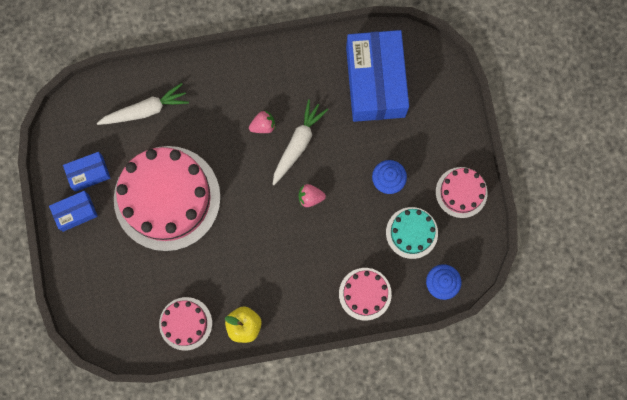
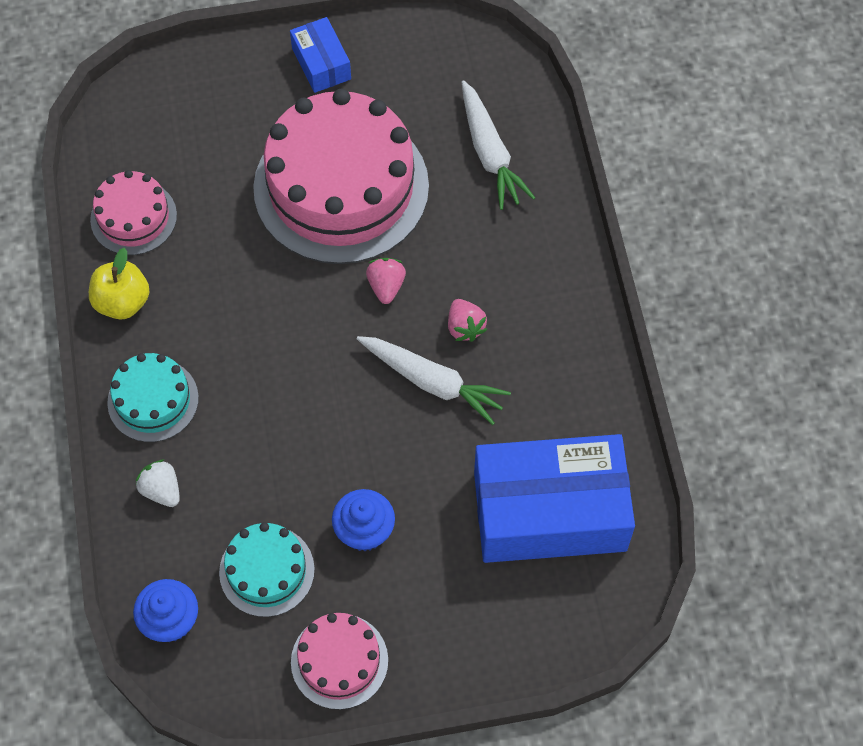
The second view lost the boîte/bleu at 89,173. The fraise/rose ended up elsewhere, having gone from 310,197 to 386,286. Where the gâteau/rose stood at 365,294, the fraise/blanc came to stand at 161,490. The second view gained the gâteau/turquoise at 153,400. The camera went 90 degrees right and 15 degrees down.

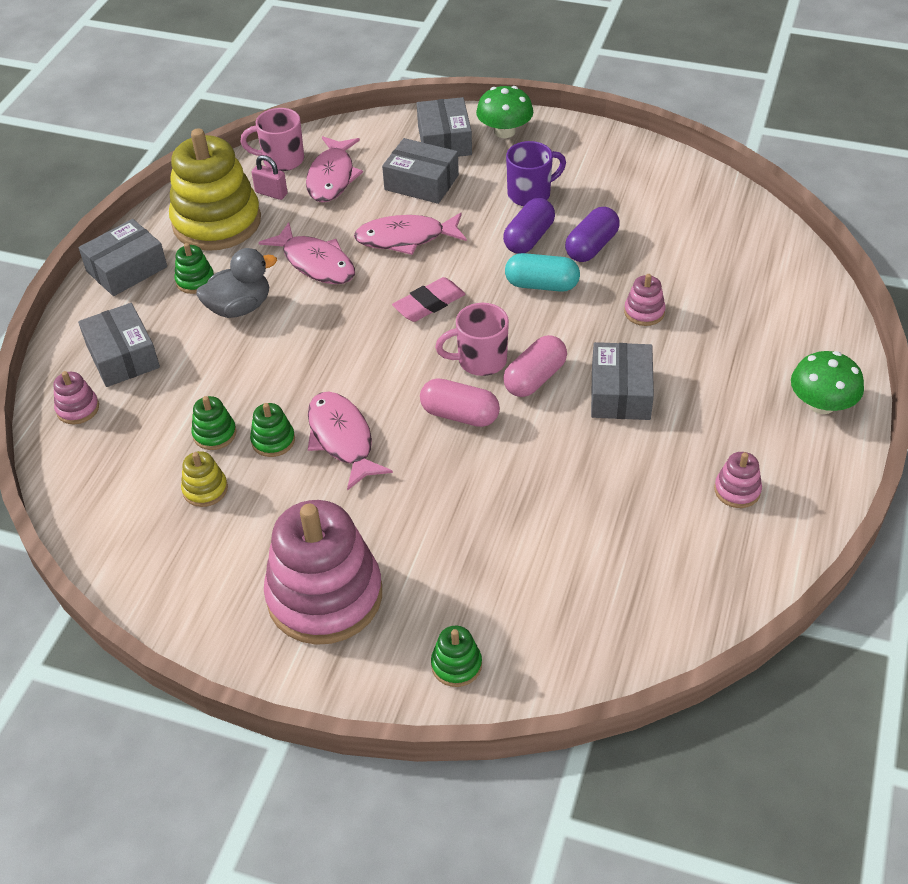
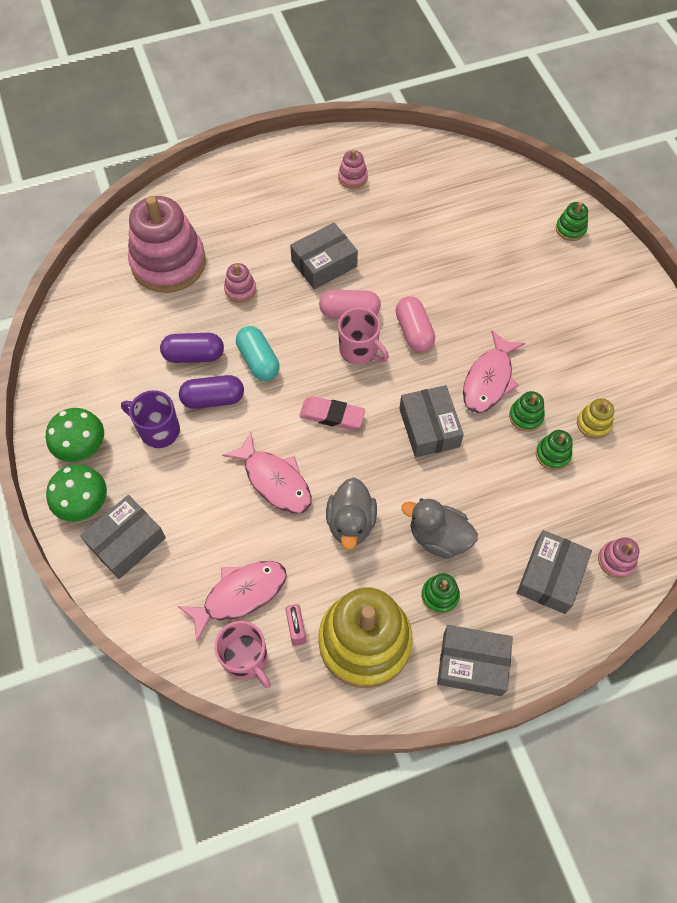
Where the poisson/rose stood at 315,263, the canard/gris came to stand at 351,523. The jouet à empiler/rose ended up elsewhere, having gone from 325,596 to 168,263. The boîte/gris ended up elsewhere, having gone from 421,182 to 429,428. The champignon/vert ended up elsewhere, having gone from 821,404 to 81,446. The camera went 130 degrees left and 15 degrees up.

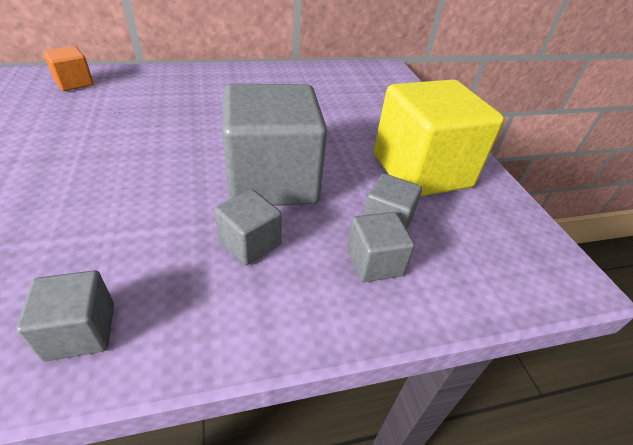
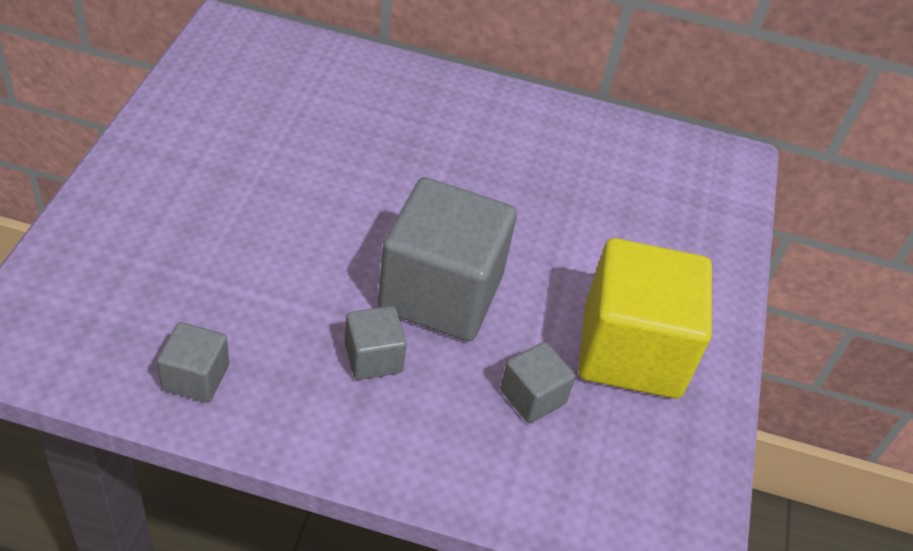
The second view lost the cube/orange at 74,83. The second view lost the cube/gris at 374,262. The camera went 25 degrees right and 5 degrees up.

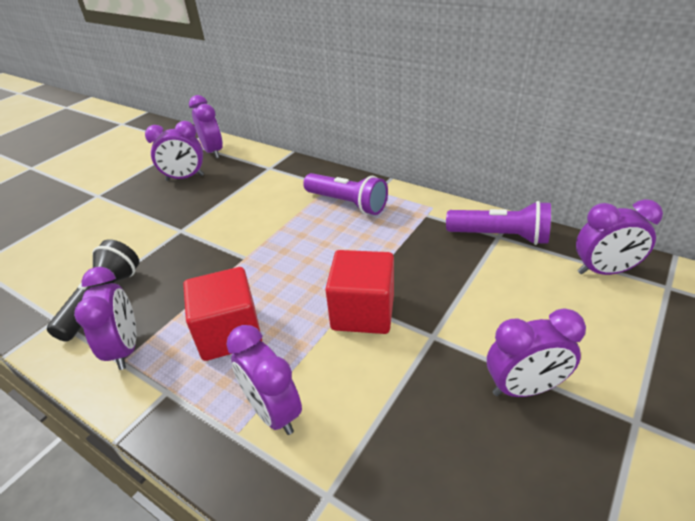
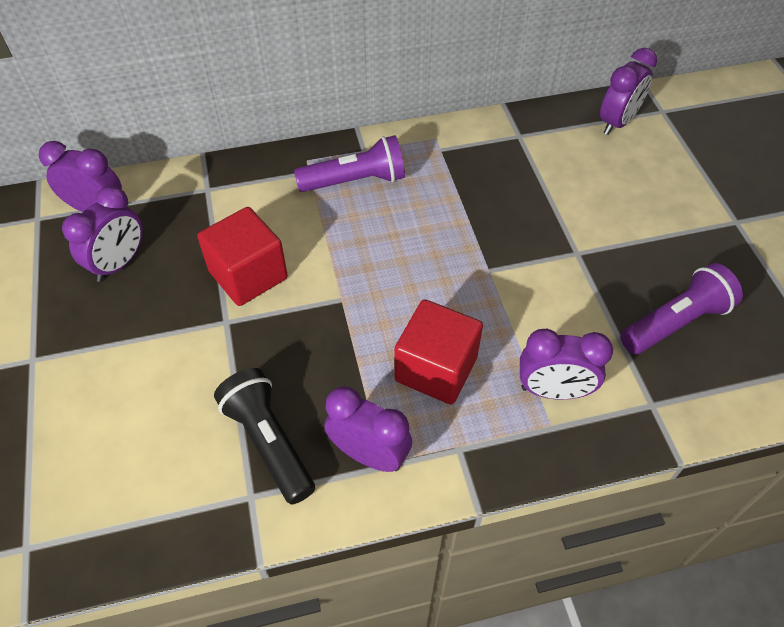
The cube/rouge ended up elsewhere, having gone from 363,312 to 248,275. The lampe de poche/violet ended up elsewhere, having gone from 500,236 to 675,322. The second view lost the réveil/violet at 524,388. The camera went 50 degrees left and 15 degrees up.

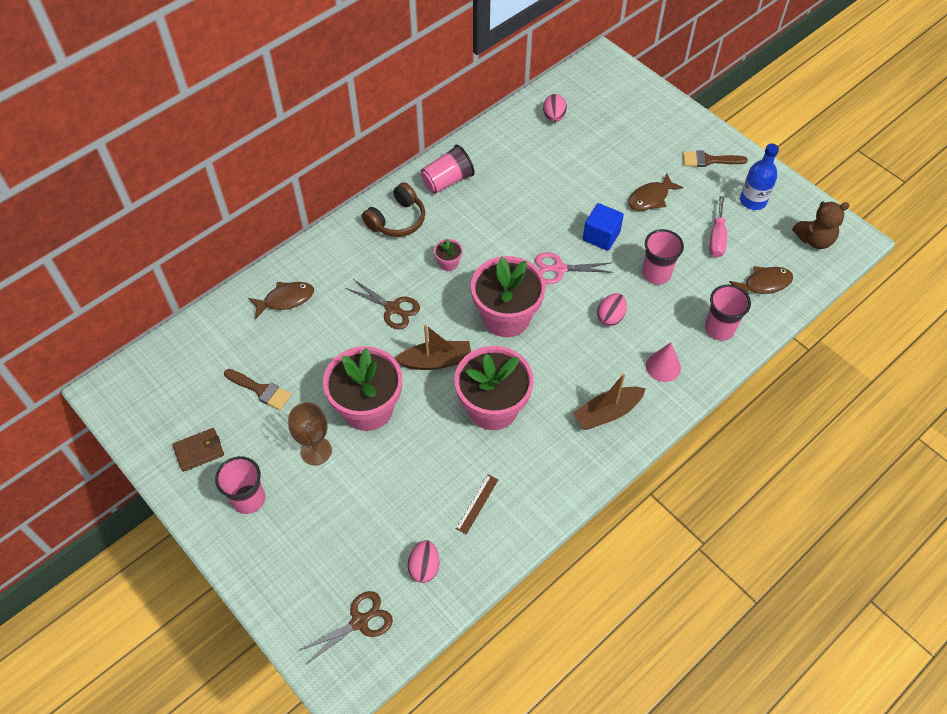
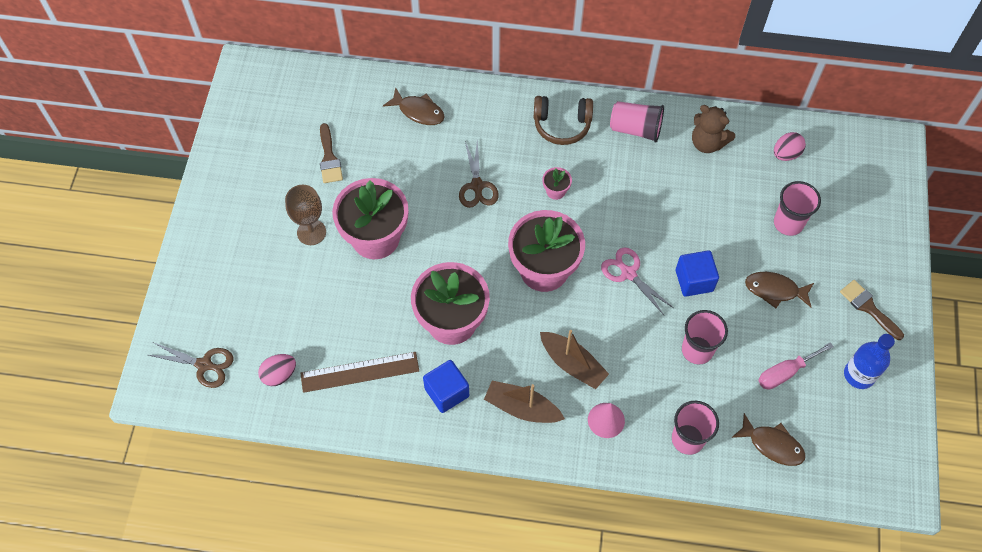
The second view lost the portefeuille/marron at 199,451. The gobelet/rose ended up elsewhere, having gone from 248,499 to 788,223. The bateau/marron ended up elsewhere, having gone from 436,361 to 572,364. The size of the règle/marron at 477,504 changed by a factor of 1.80. The second view lost the œuf/rose at 610,317. The ours en peluche/marron ended up elsewhere, having gone from 814,240 to 707,143. The second view gained the cube/bleu at 447,392. The camera went 50 degrees right and 5 degrees up.

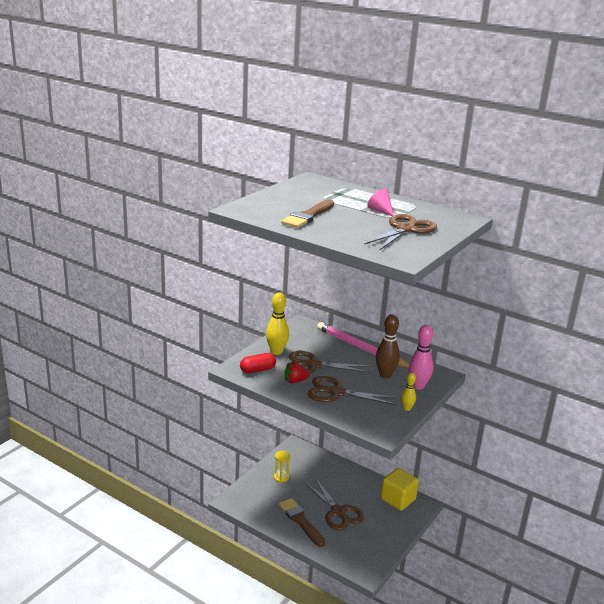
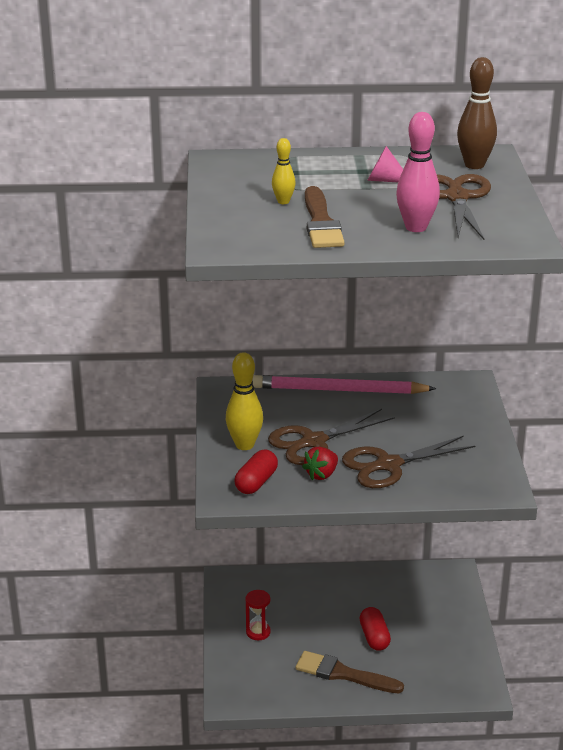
What was the sablier/jaune at 281,477 turned into the sablier/rouge at 258,632. Where the ciseaux/marron stood at 338,512, the gélule/rouge came to stand at 374,637. The quille/marron ended up elsewhere, having gone from 385,375 to 474,165. The second view lost the cube/jaune at 398,499. The quille/jaune ended up elsewhere, having gone from 407,408 to 283,201. The quille/rose ended up elsewhere, having gone from 418,386 to 416,227. The camera went 35 degrees left and 5 degrees up.

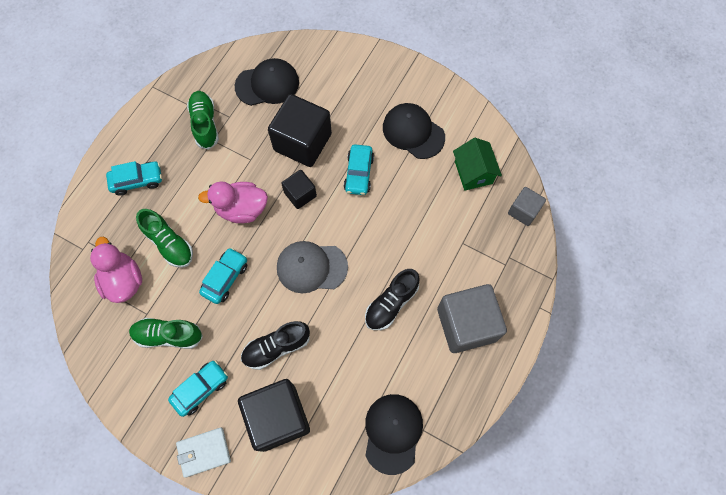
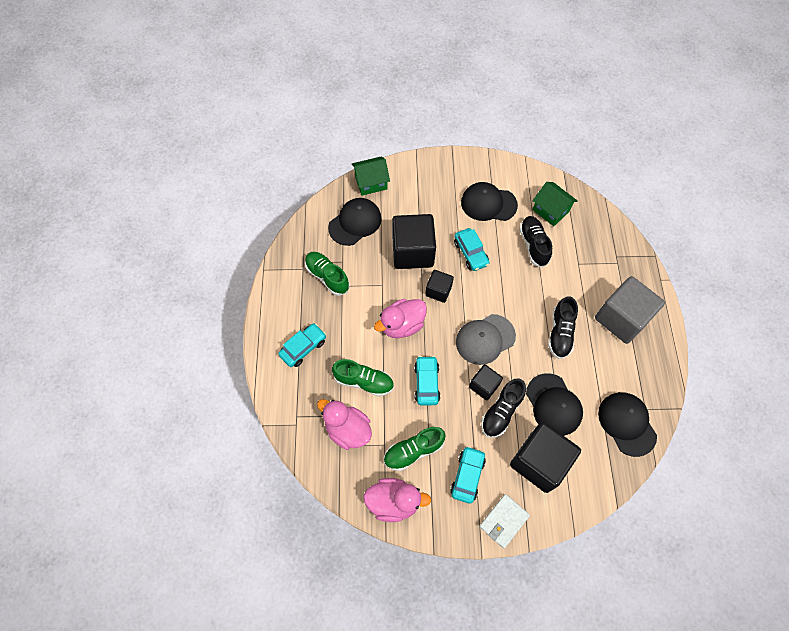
The second view lost the cube/gris at 523,211. The second view gained the maison/vert at 371,183. The second view gained the canard/rose at 394,502. The second view gained the cube/noir at 484,386. The second view gained the chaussure/noir at 533,245. The second view gained the casquette/noir at 553,404. The camera went 30 degrees left and 5 degrees down.

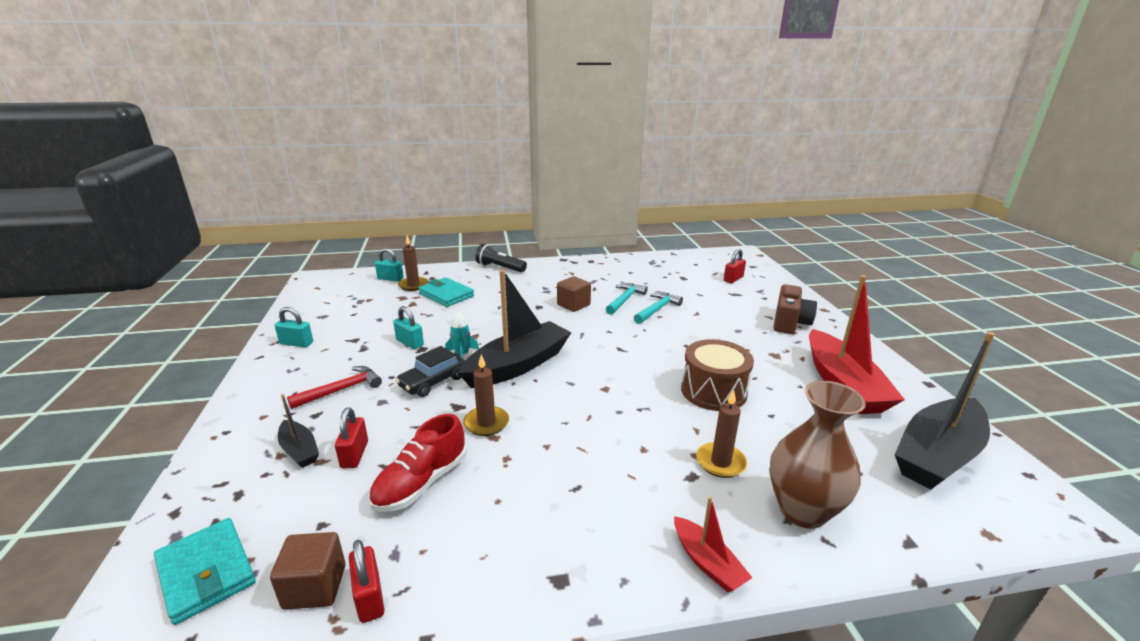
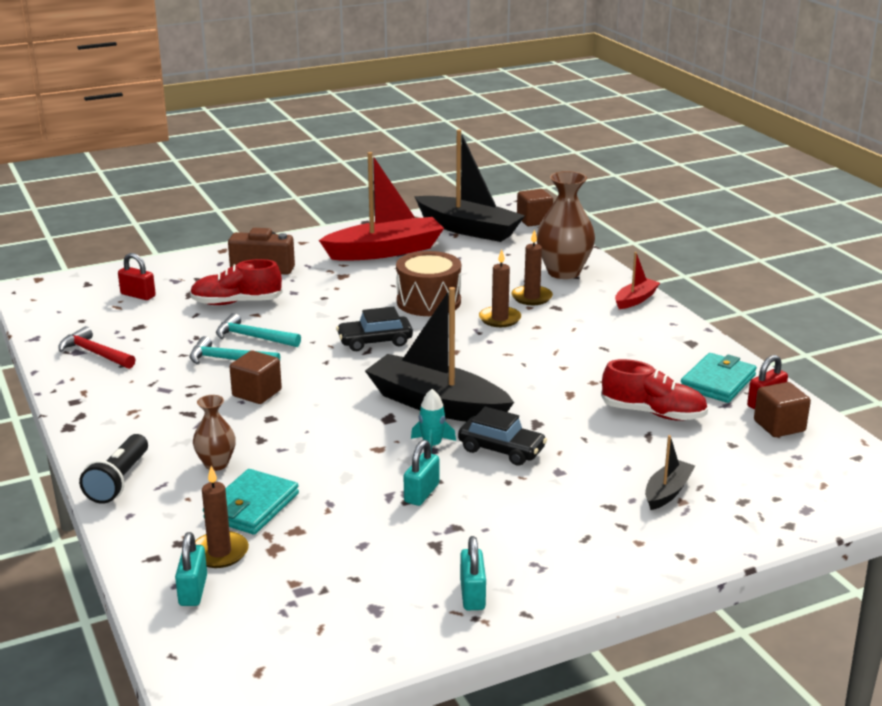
The portefeuille/turquoise ended up elsewhere, having gone from 206,572 to 718,382. The marteau/rouge ended up elsewhere, having gone from 341,390 to 95,353. The second view lost the cadenas/rouge at 354,454. The bougie/marron ended up elsewhere, having gone from 486,423 to 500,319. The second view gained the chaussure/rouge at 236,302. The second view gained the vase/marron at 216,464. The second view gained the voiture/noir at 375,341. The second view gained the cube/marron at 534,220. The camera went 105 degrees left and 0 degrees up.

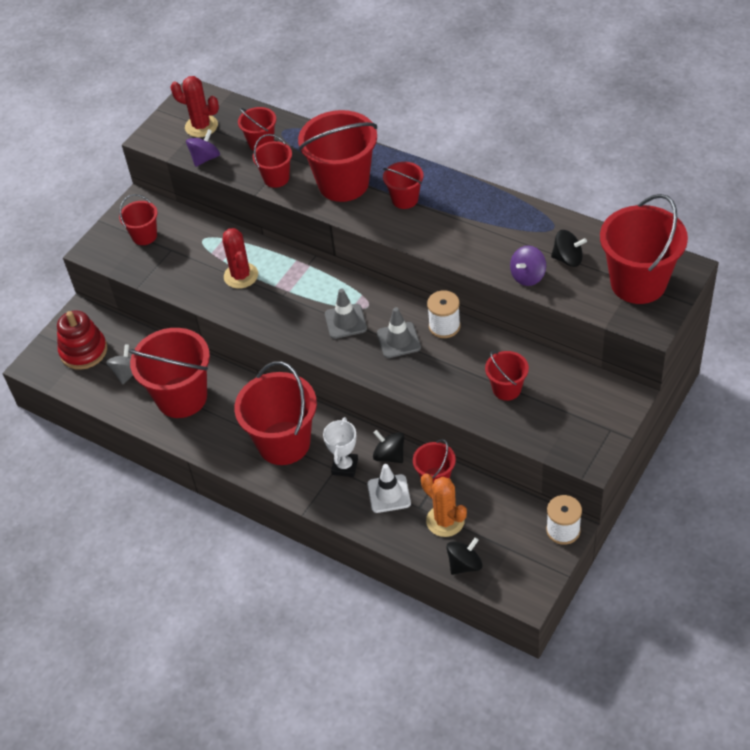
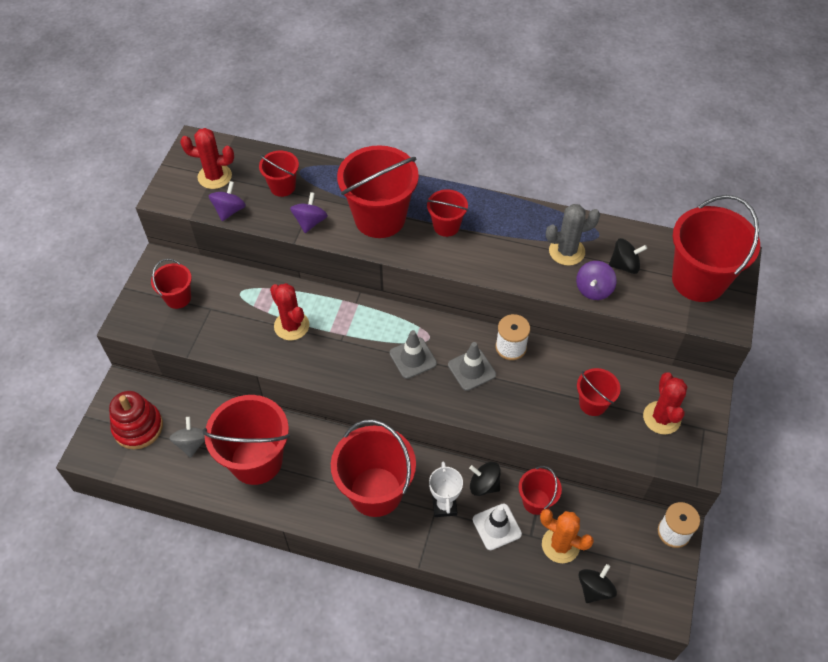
Where the seau/rouge stood at 276,178, the toupie/violet came to stand at 310,222. The second view gained the cactus/gris at 566,251. The second view gained the cactus/rouge at 661,418. The camera went 20 degrees left and 5 degrees up.

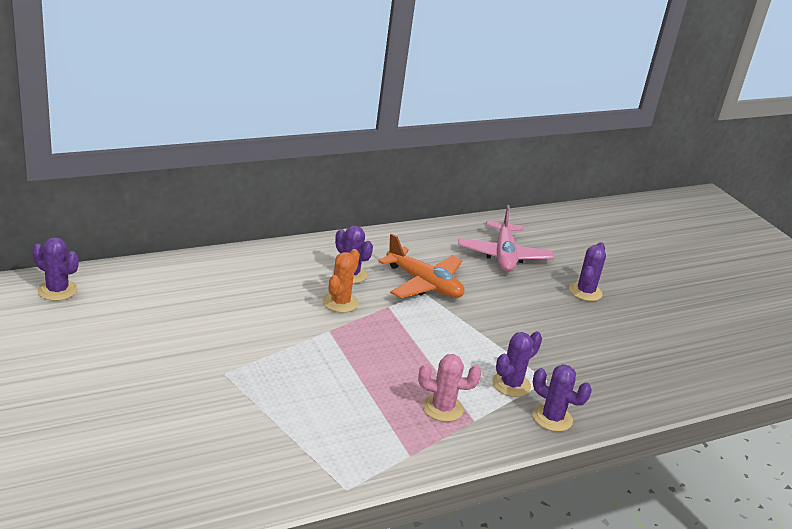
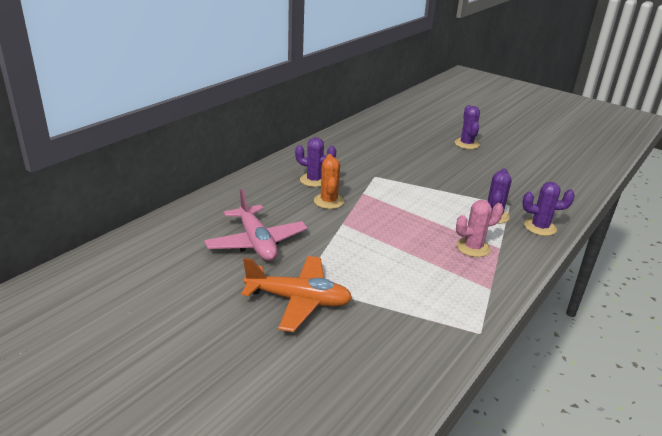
The second view lost the cactus/violet at 57,290. The avion/orange ended up elsewhere, having gone from 424,284 to 298,300. The avion/rose ended up elsewhere, having gone from 504,256 to 256,242. The camera went 25 degrees left and 0 degrees up.

